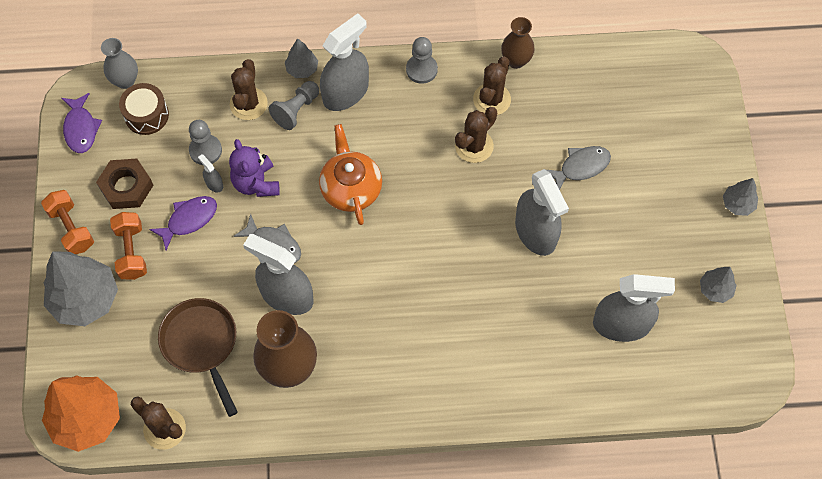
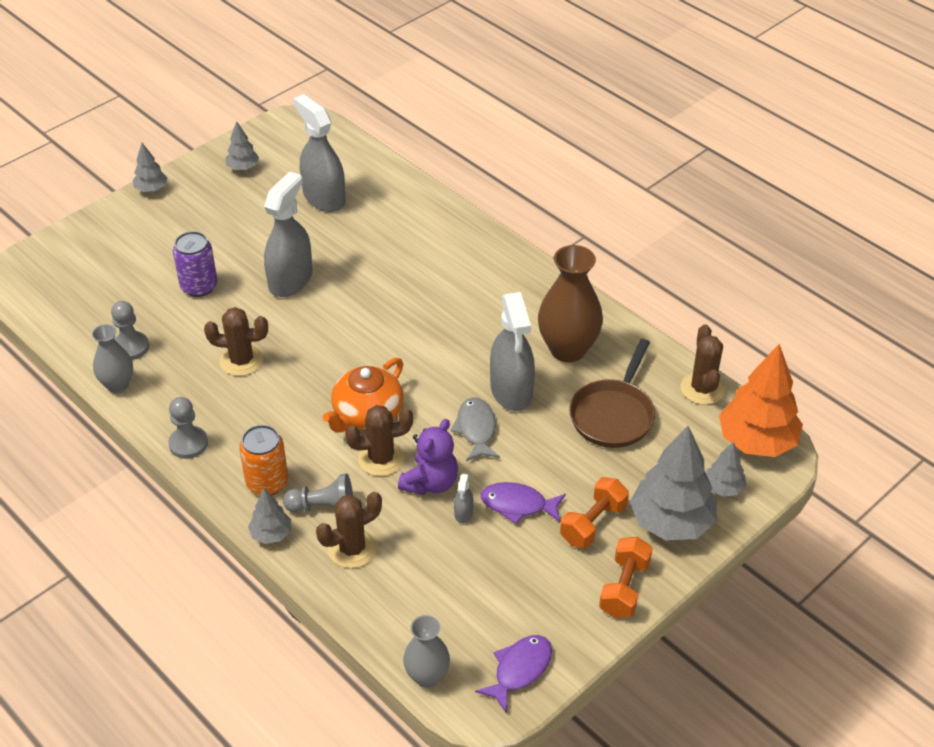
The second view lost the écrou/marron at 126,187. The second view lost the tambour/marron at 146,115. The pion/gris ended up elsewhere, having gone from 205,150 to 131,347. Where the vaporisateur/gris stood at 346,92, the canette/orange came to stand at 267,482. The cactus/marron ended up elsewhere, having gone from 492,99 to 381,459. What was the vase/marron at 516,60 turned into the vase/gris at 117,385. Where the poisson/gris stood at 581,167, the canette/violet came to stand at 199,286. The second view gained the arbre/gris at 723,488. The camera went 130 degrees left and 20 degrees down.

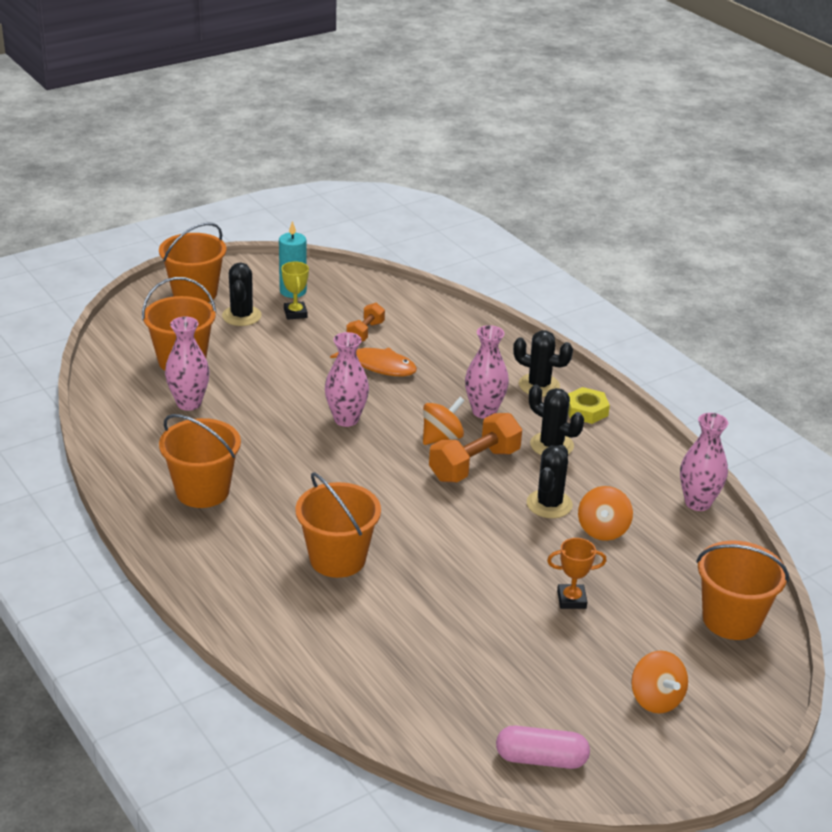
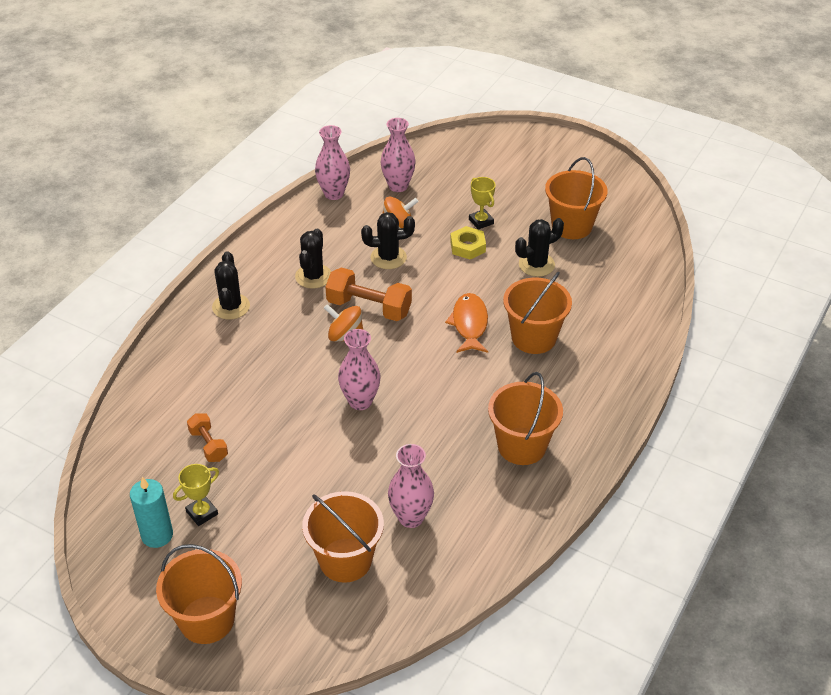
The cactus/noir ended up elsewhere, having gone from 241,316 to 536,265. The poisson/orange ended up elsewhere, having gone from 379,366 to 469,324. The haltère/orange at 365,332 ended up facing another way, 60 degrees clockwise from before. The vase/rose ended up elsewhere, having gone from 484,411 to 398,186. The second view lost the gélule/rose at 541,759. What was the trophée/orange at 571,600 turned into the trophée/jaune at 481,221. The écrou/jaune ended up elsewhere, having gone from 586,410 to 467,246. The second view lost the toupie/orange at 656,699. The seau/orange ended up elsewhere, having gone from 731,619 to 571,226. The camera went 115 degrees left and 10 degrees up.

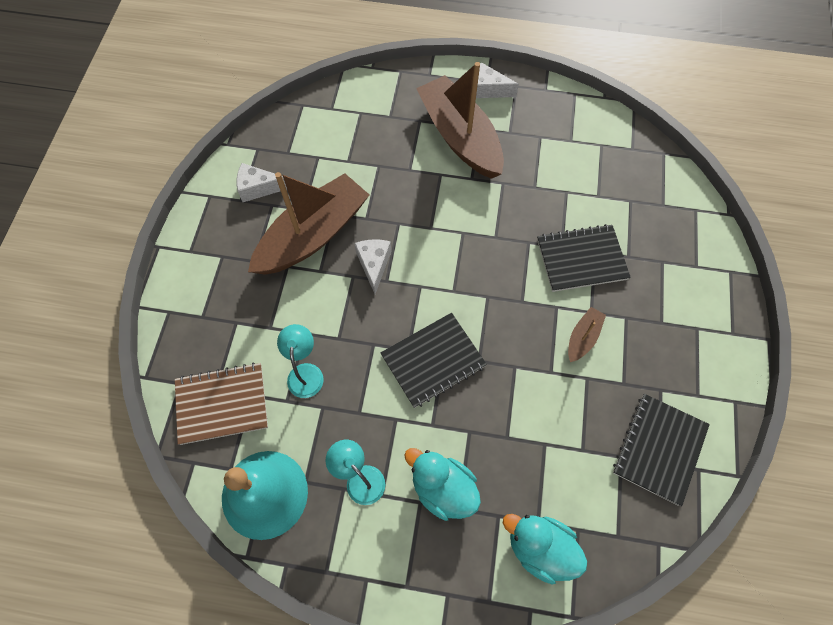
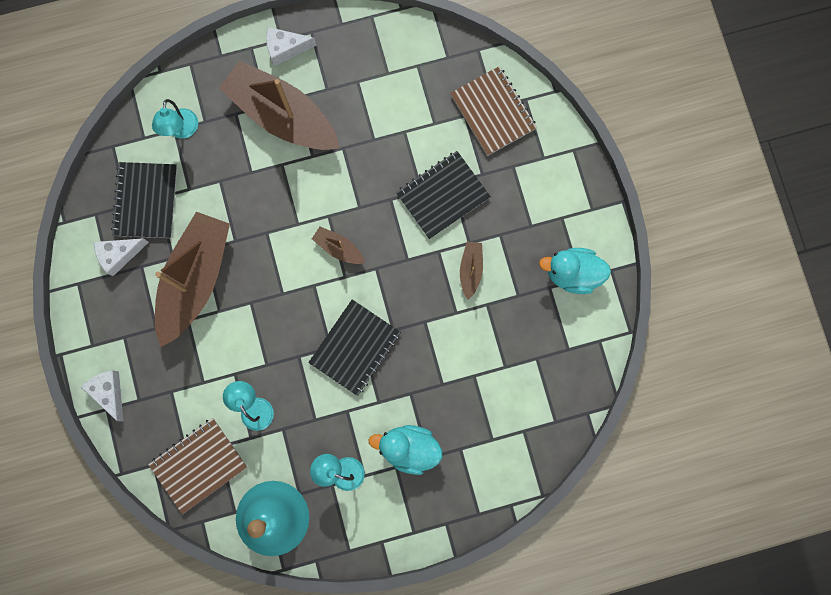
The fromage/blanc ended up elsewhere, having gone from 374,265 to 109,392. The canard/turquoise ended up elsewhere, having gone from 540,548 to 572,273. The carnet/noir ended up elsewhere, having gone from 659,449 to 145,201. The second view gained the lampe/turquoise at 182,130. The second view gained the bateau/marron at 338,248. The second view gained the carnet/marron at 493,112. The camera went 25 degrees left and 15 degrees up.

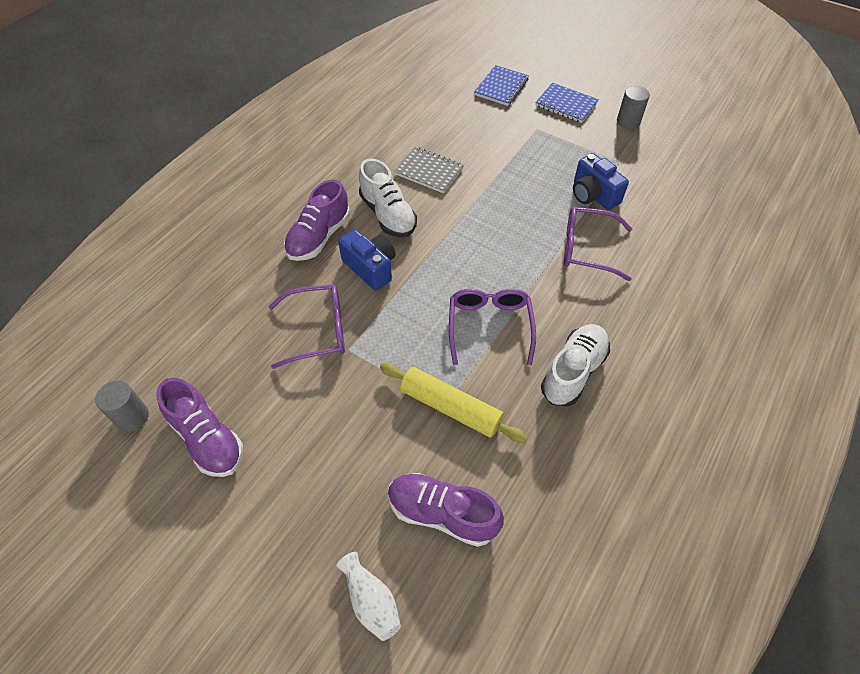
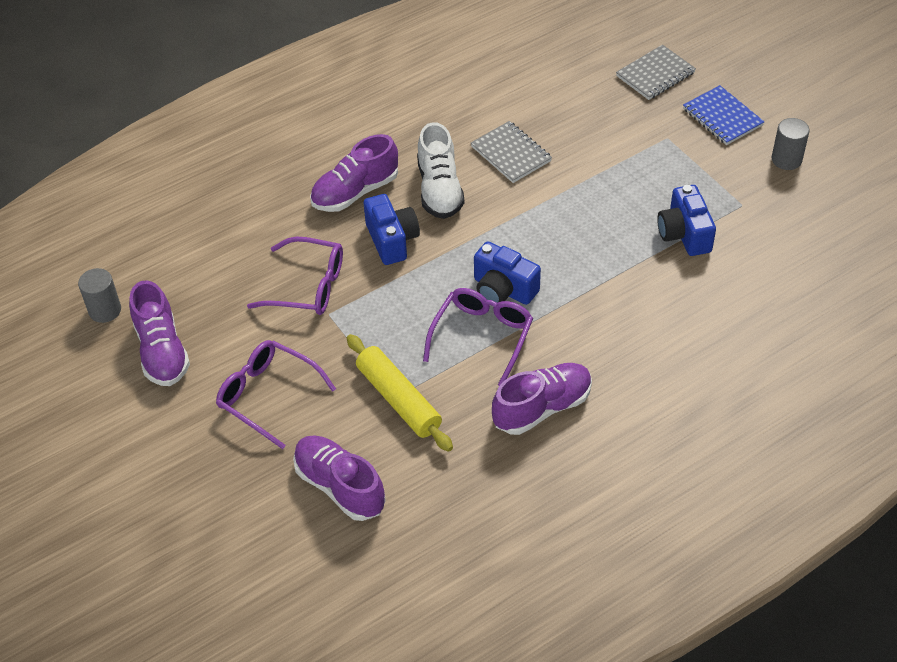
The second view lost the vase/blanc at 371,601. What was the carnet/bleu at 501,87 turned into the carnet/gris at 655,74. What was the chaussure/blanc at 573,372 turned into the chaussure/violet at 542,408. The lunettes/violet ended up elsewhere, having gone from 586,249 to 267,395. The second view gained the appareil photo/bleu at 503,289. The camera went 25 degrees right and 5 degrees down.

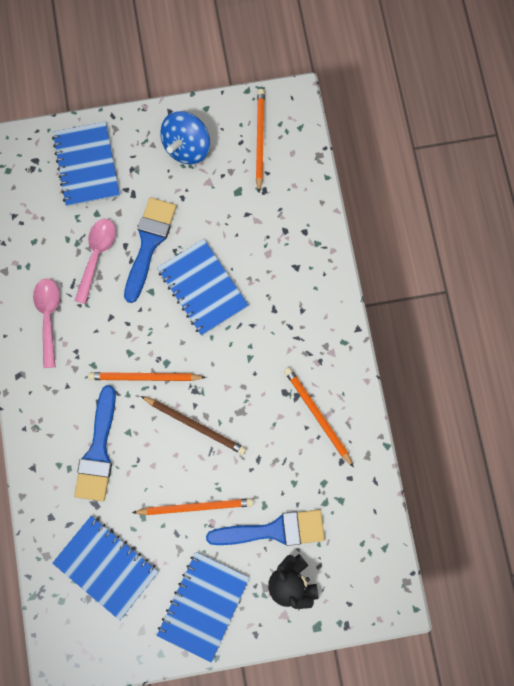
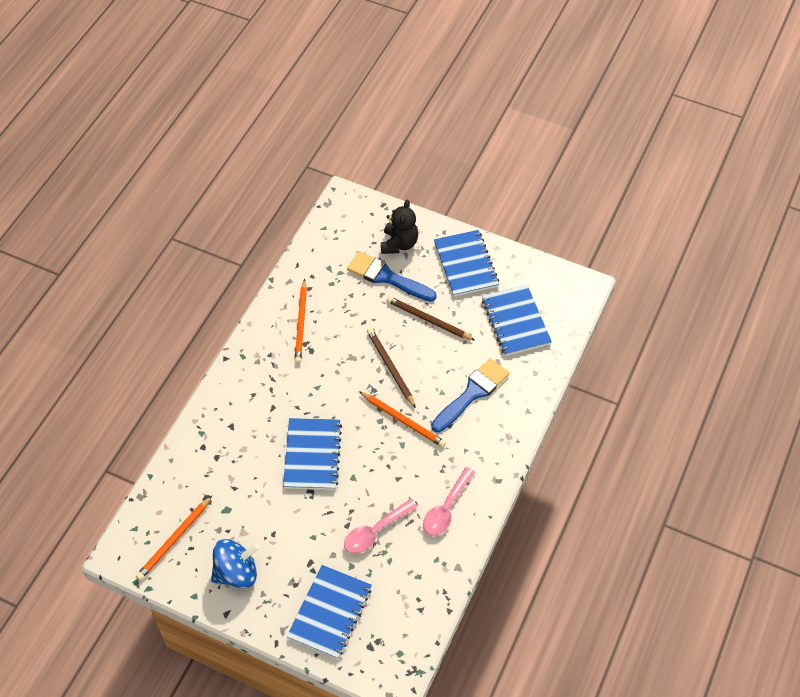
The second view lost the pinceau/bleu at 149,243. What was the crayon/orange at 195,507 turned into the crayon/marron at 428,320. The carnet/bleu at 203,605 ended up facing another way, 75 degrees counterclockwise from before. The camera went 145 degrees left and 20 degrees down.

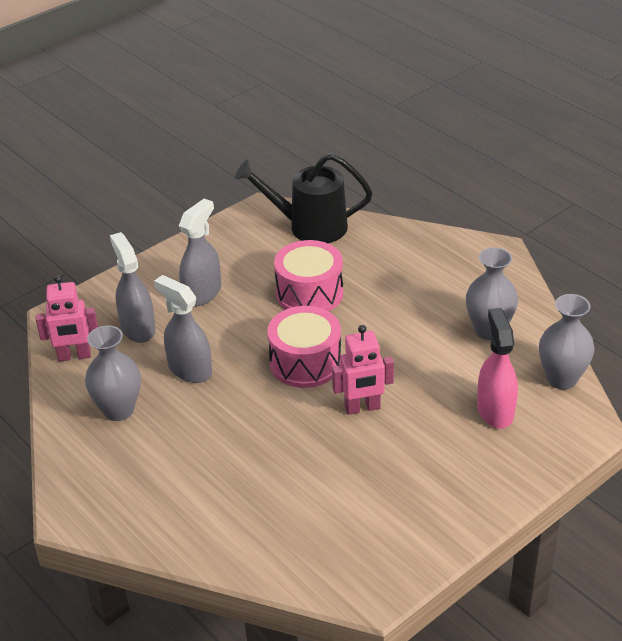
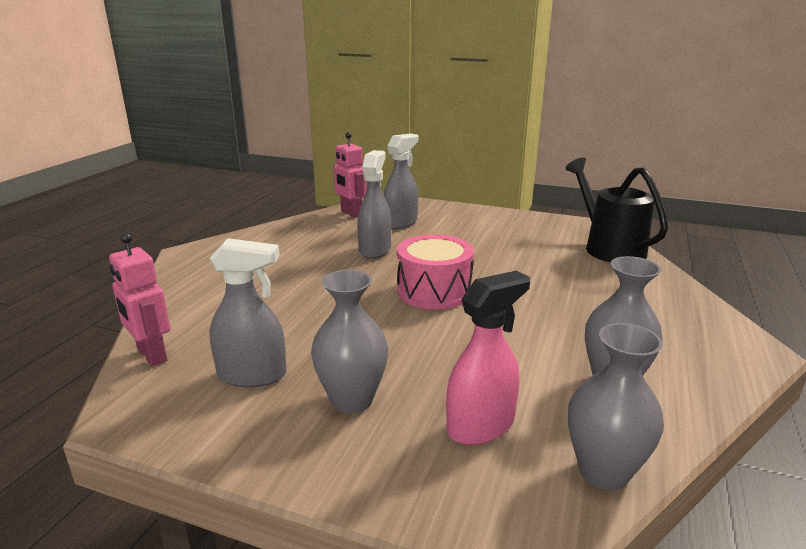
The vase/gris ended up elsewhere, having gone from 118,410 to 352,400. The vaporisateur/gris ended up elsewhere, having gone from 202,293 to 252,375. The second view lost the tambour/rose at 309,293. The robot/rose ended up elsewhere, having gone from 362,408 to 151,355. The camera went 60 degrees right and 15 degrees down.

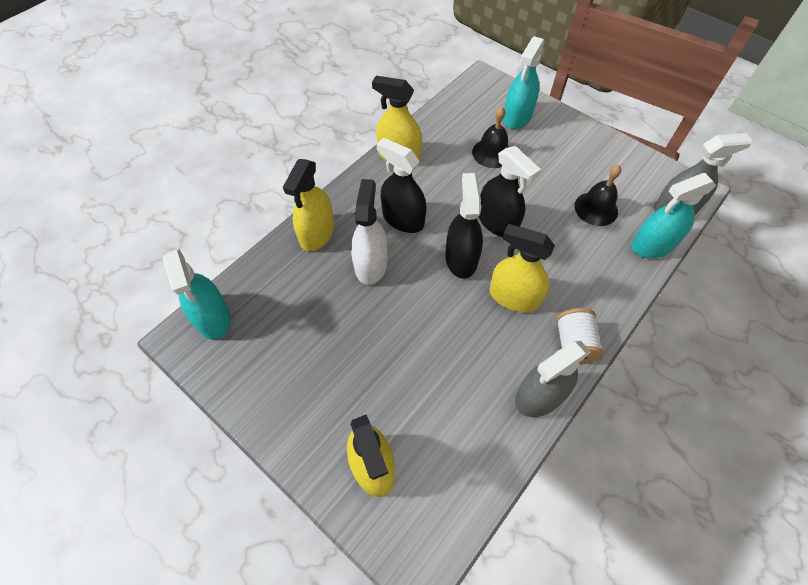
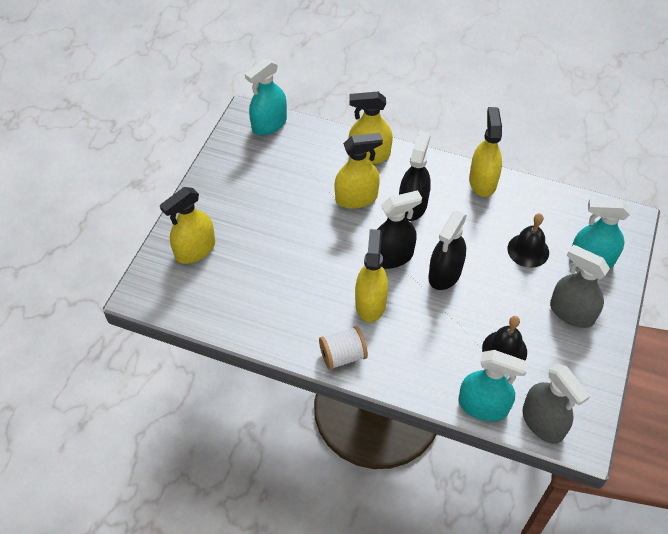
What was the vaporisateur/blanc at 371,264 turned into the vaporisateur/jaune at 356,198. The vaporisateur/gris ended up elsewhere, having gone from 539,396 to 571,312. The vaporisateur/turquoise at 652,245 ended up facing another way, 150 degrees clockwise from before. The camera went 70 degrees right and 5 degrees down.

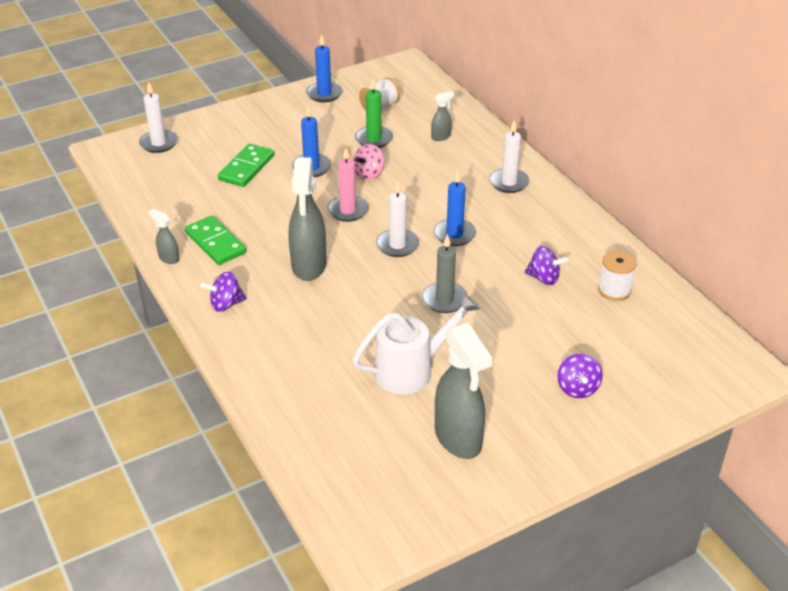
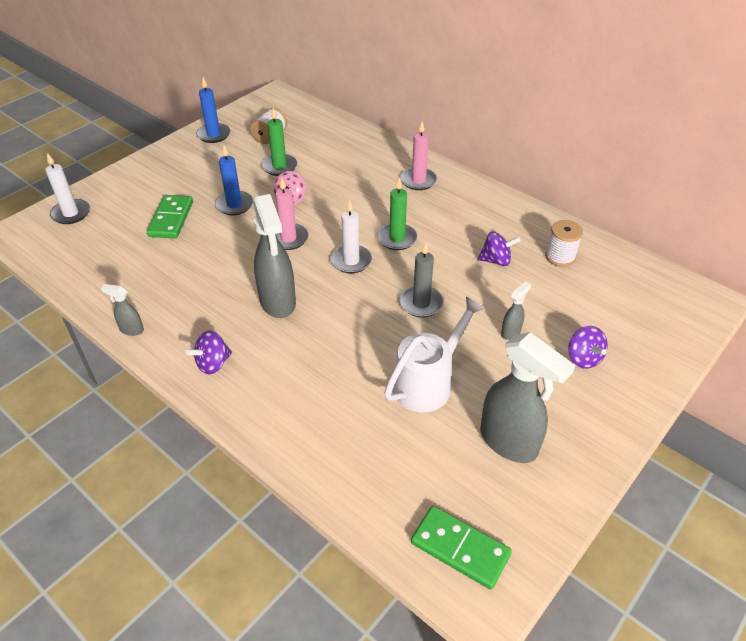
The domino/vert ended up elsewhere, having gone from 215,243 to 460,548. The vaporisateur/gris ended up elsewhere, having gone from 441,137 to 511,332. What was the bougie/bleu at 454,234 turned into the bougie/vert at 397,238. What was the bougie/blanc at 509,182 turned into the bougie/rose at 418,180. The camera went 20 degrees left and 5 degrees up.

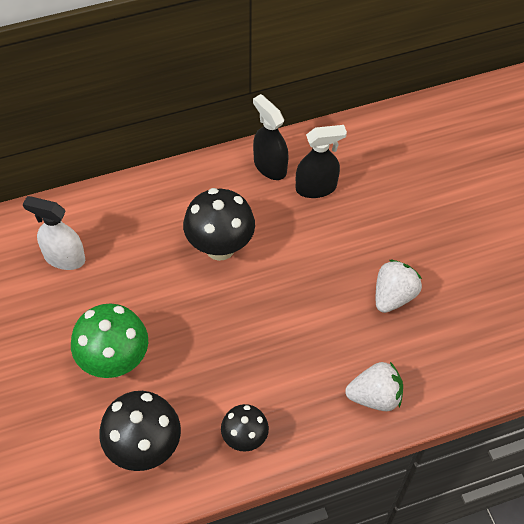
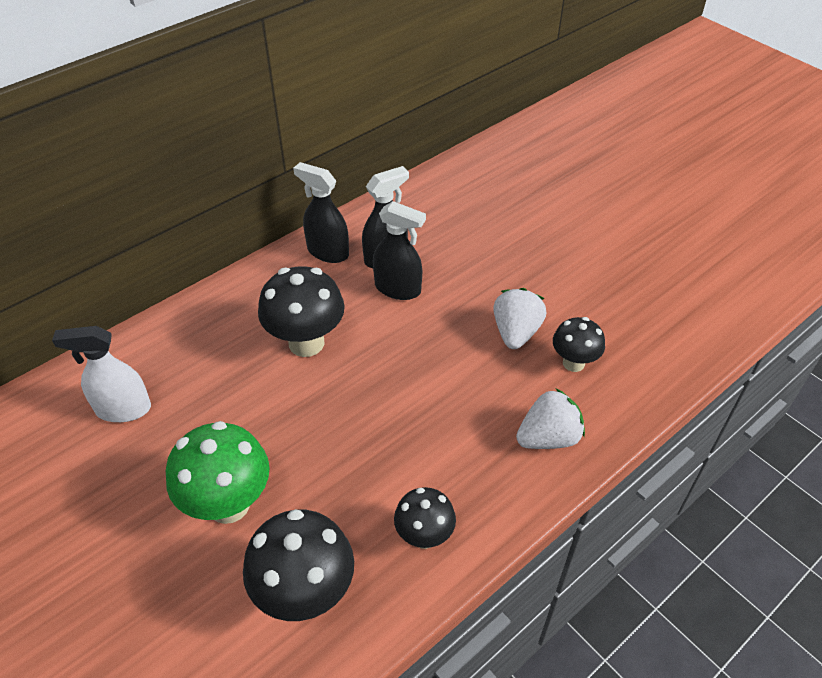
The second view gained the vaporisateur/noir at 398,289. The second view gained the champignon/noir at 573,363. The camera went 20 degrees left and 10 degrees down.

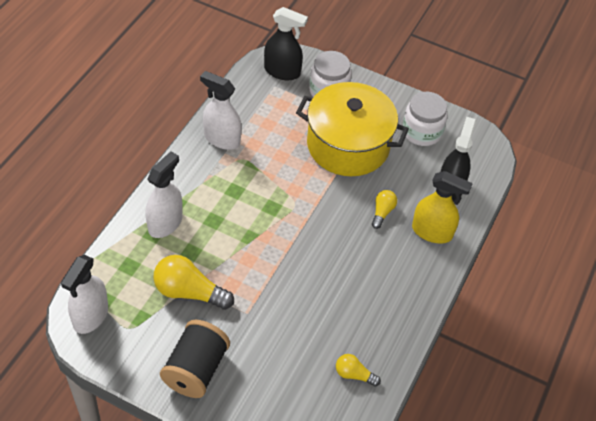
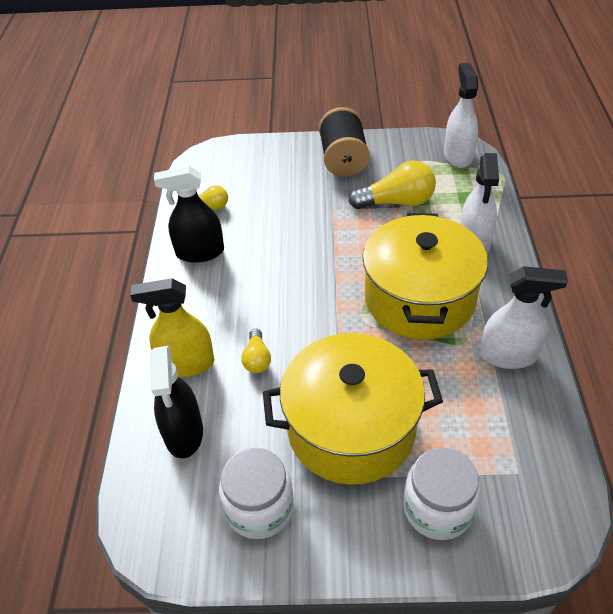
The vaporisateur/noir ended up elsewhere, having gone from 282,71 to 200,252. The second view gained the marmite/jaune at 419,298. The camera went 160 degrees right and 5 degrees down.

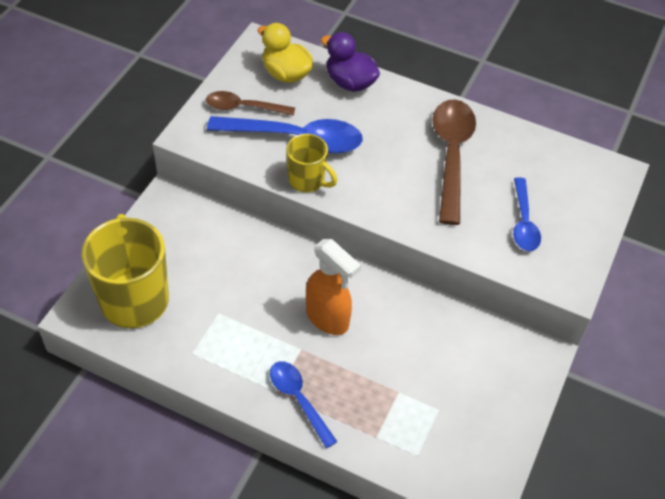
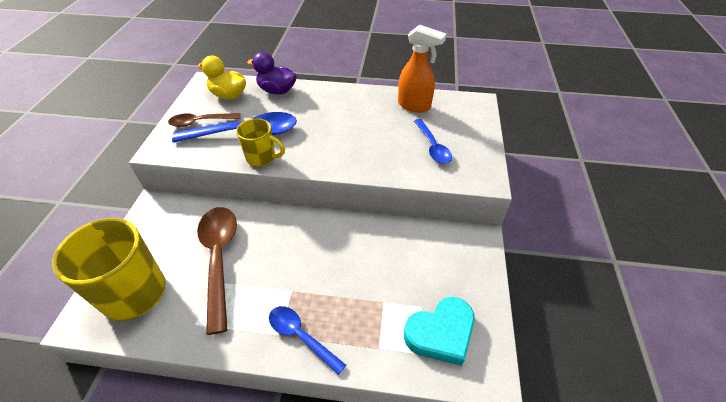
The vaporisateur/orange ended up elsewhere, having gone from 328,319 to 414,106. The cuillère/marron ended up elsewhere, having gone from 451,156 to 219,259. The second view gained the cœur/turquoise at 440,333. The camera went 15 degrees left and 5 degrees down.

